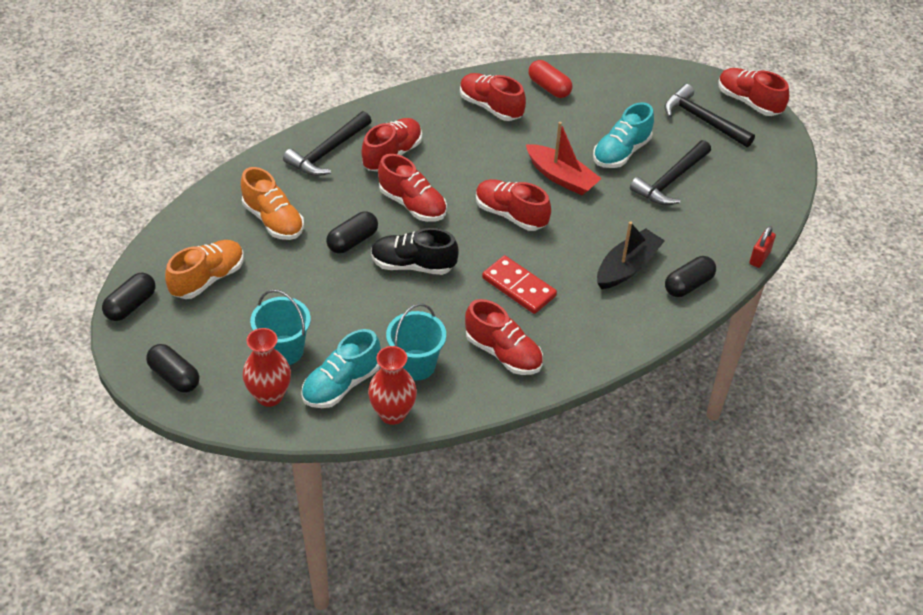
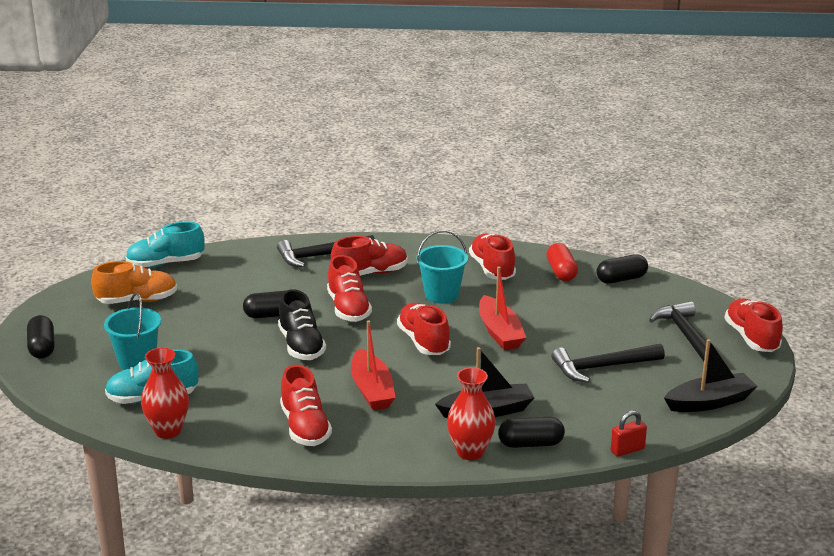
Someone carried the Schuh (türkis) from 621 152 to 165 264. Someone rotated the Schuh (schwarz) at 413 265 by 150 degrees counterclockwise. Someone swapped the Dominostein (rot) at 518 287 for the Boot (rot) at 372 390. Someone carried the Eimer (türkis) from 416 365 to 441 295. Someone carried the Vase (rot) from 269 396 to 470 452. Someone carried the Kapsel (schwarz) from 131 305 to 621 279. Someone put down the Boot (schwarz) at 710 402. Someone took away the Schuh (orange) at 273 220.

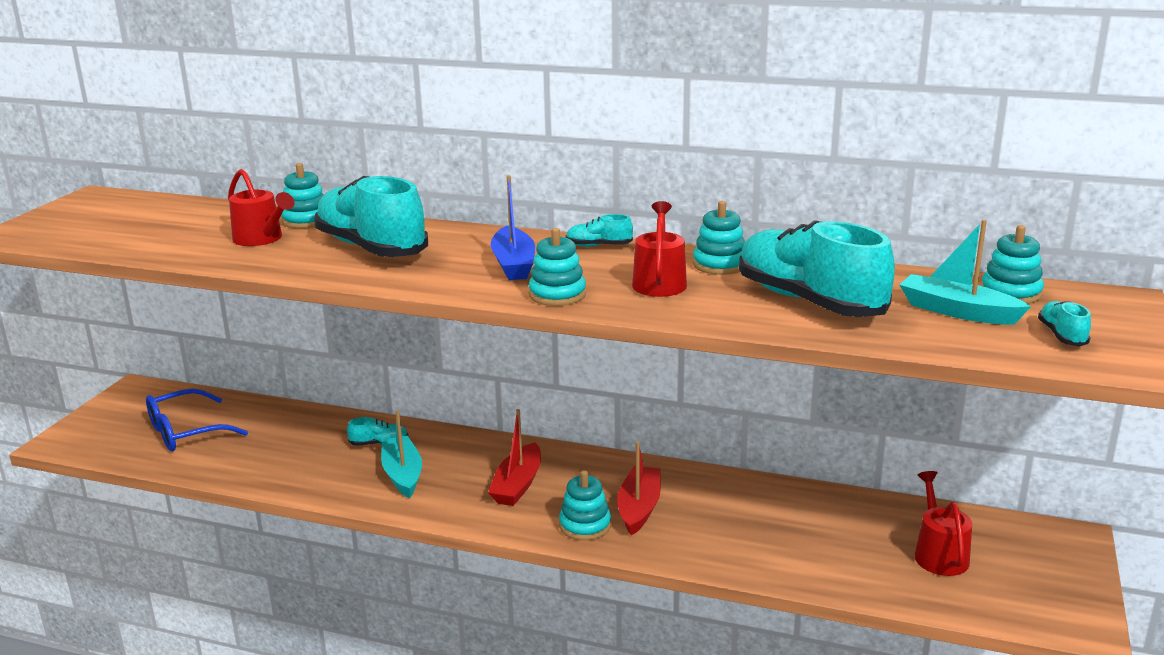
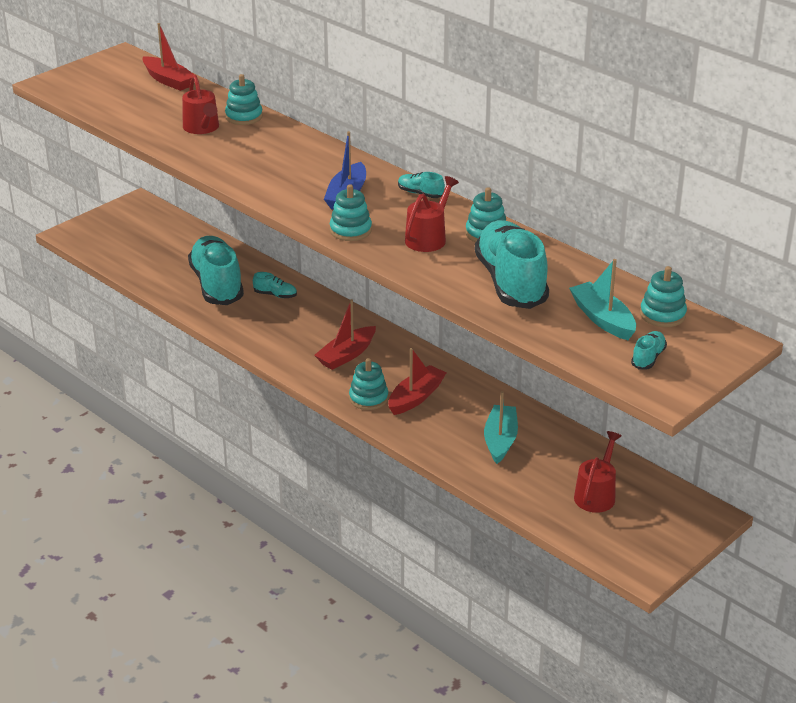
Someone put down the Boot (rot) at 168 80. Someone carried the Schuh (türkis) from 371 248 to 217 285. Someone carried the Boot (türkis) from 402 474 to 500 440. Someone took away the Brille (blau) at 186 432.

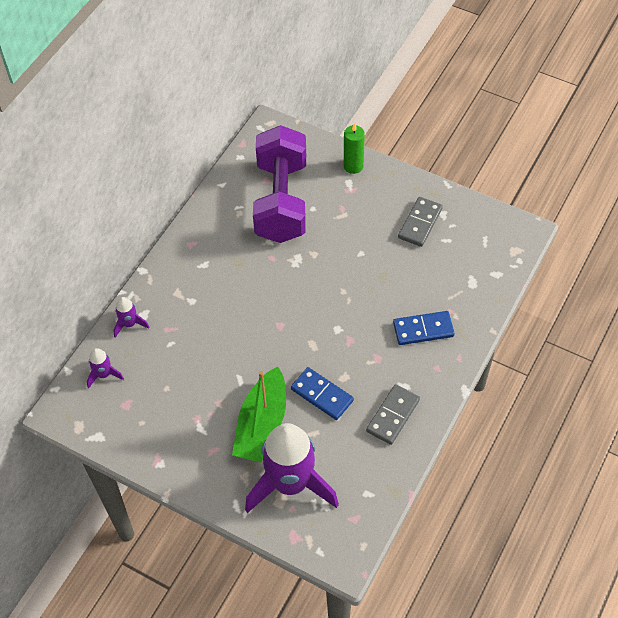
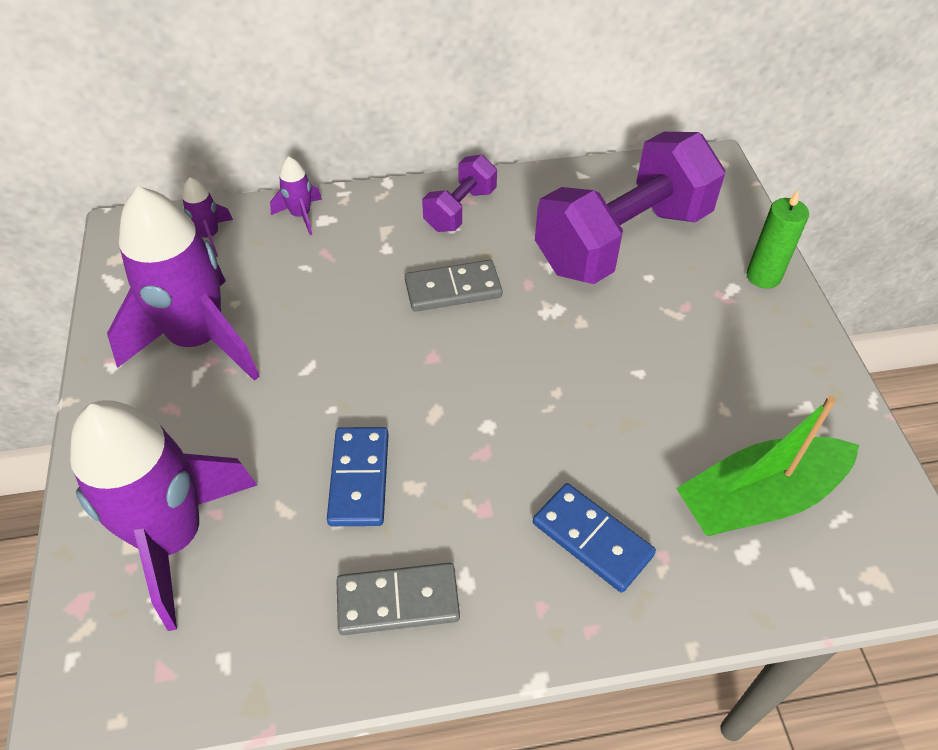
Someone put down the Rakete (lila) at 199 339. Someone carried the Dominostein (grau) from 420 223 to 453 289. Someone put down the Hantel (lila) at 460 210. Someone carried the Boot (grün) from 262 424 to 759 498.

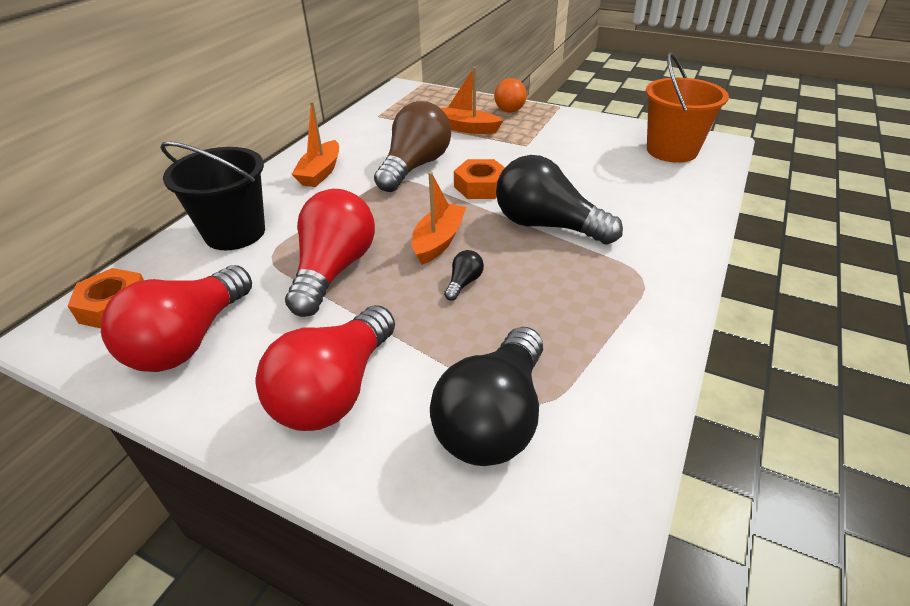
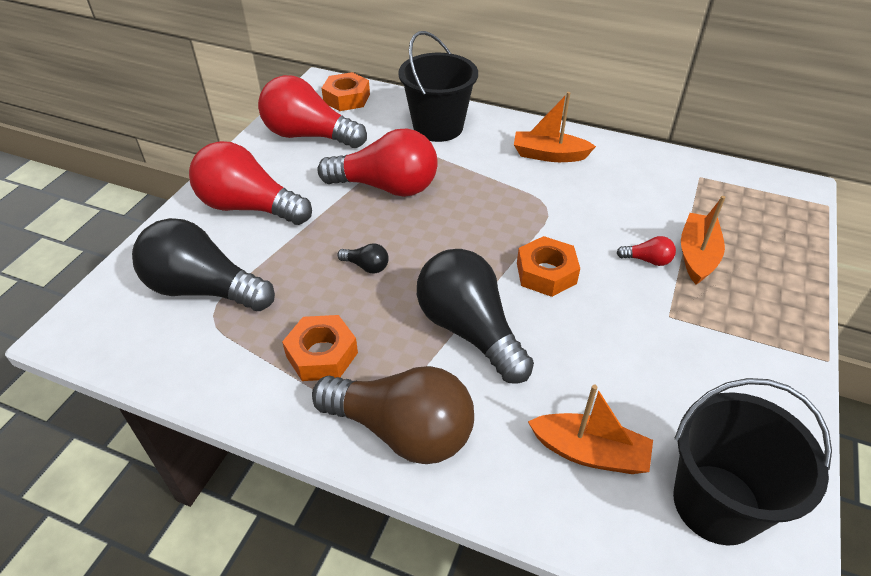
Someone put down the Sechskantmutter (orange) at 322 354. Someone carried the Glühbirne (braun) from 415 166 to 402 430. Someone rotated the Glühbirne (schwarz) at 547 225 by 60 degrees counterclockwise. Someone carried the Boot (orange) from 438 241 to 589 452. Someone put down the Glühbirne (rot) at 647 260. Someone repainted the Eimer (orange) at 671 150, which became the Eimer (schwarz) at 716 503. Someone took away the Ball (orange) at 509 111.

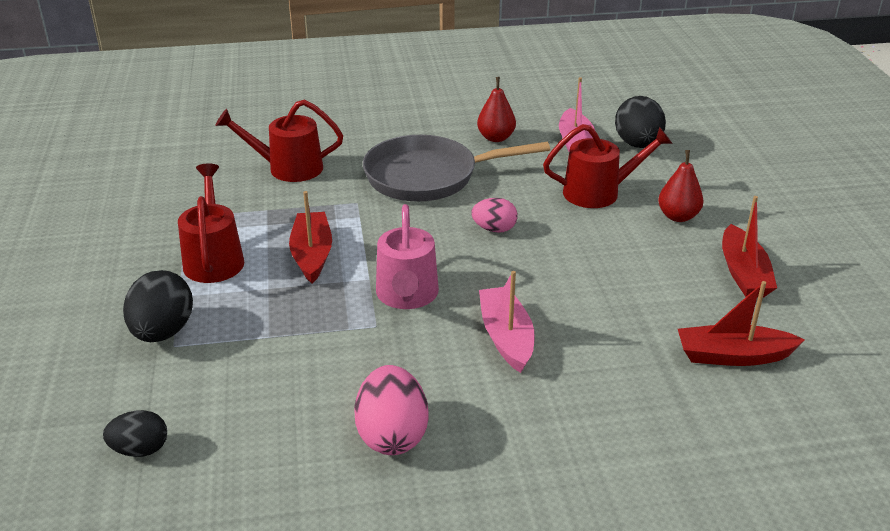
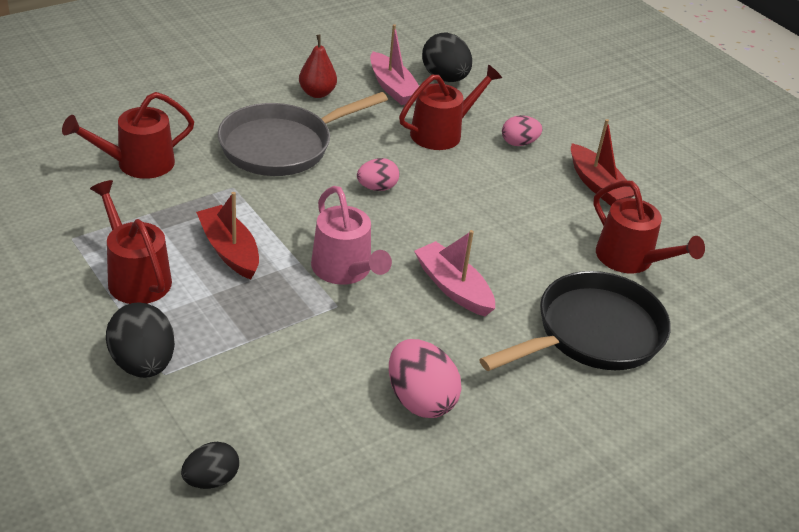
Someone put down the Pfanne (schwarz) at 592 333. Someone swapped the Birne (rot) at 678 216 for the Ei (rosa) at 519 143. Someone swapped the Boot (rot) at 733 356 for the Gießkanne (rot) at 630 259.

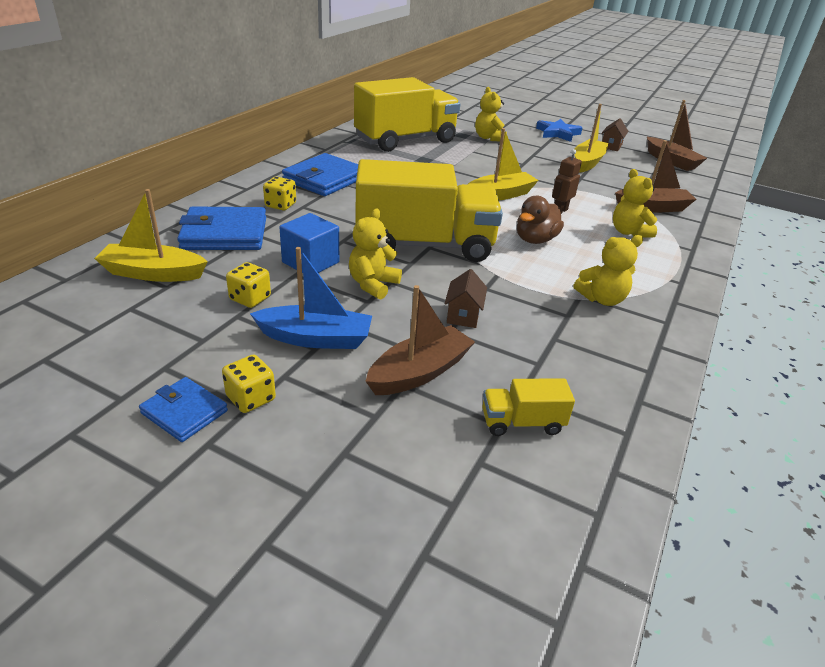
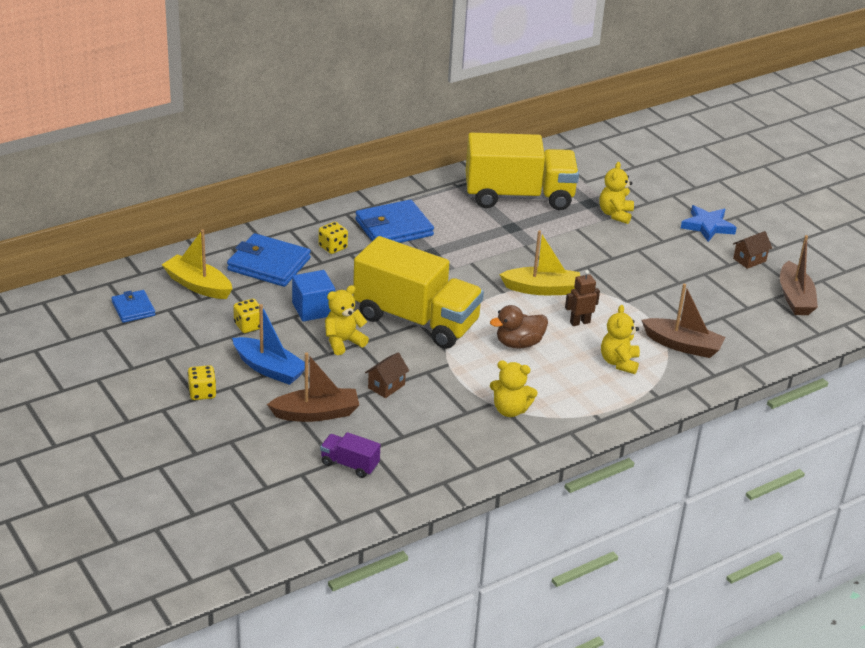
Someone carried the Geldbörse (blau) from 184 412 to 133 308. Someone repainted the Lastwagen (gelb) at 522 422, which became the Lastwagen (lila) at 349 464. Someone took away the Boot (gelb) at 587 162.

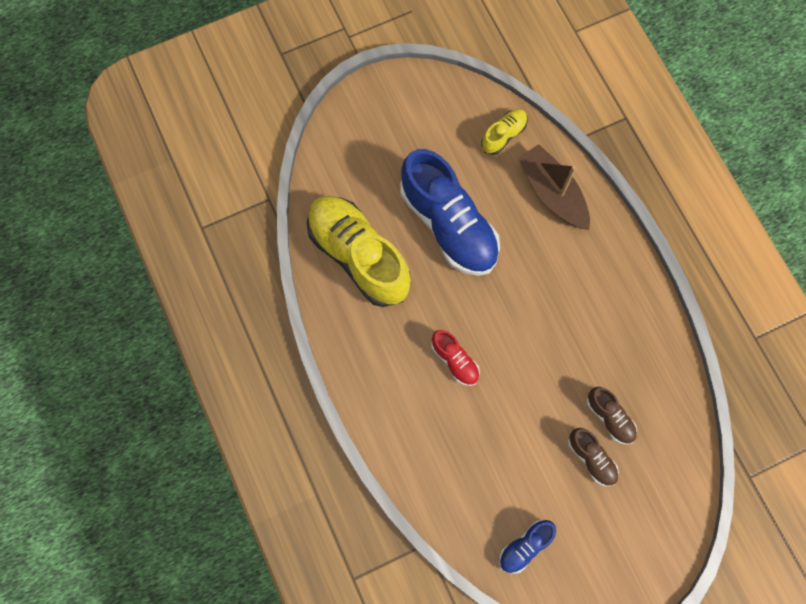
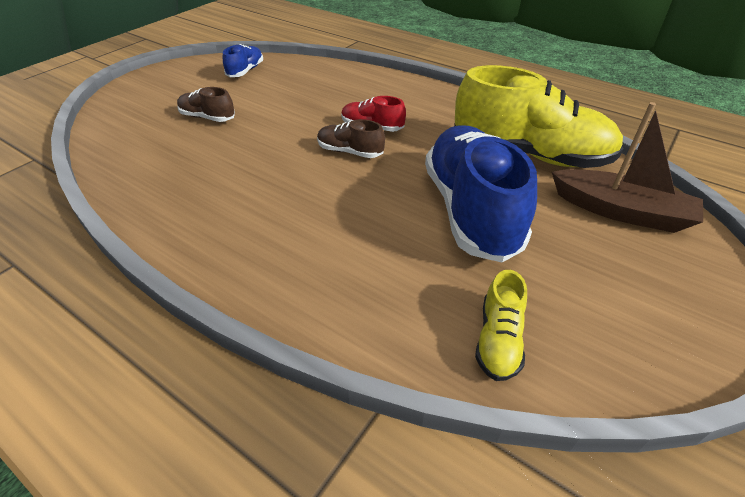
Someone carried the Schuh (braun) from 609 417 to 350 152. Someone rotated the Schuh (blau) at 448 224 by 60 degrees clockwise. Someone carried the Boot (braun) from 552 193 to 621 211.

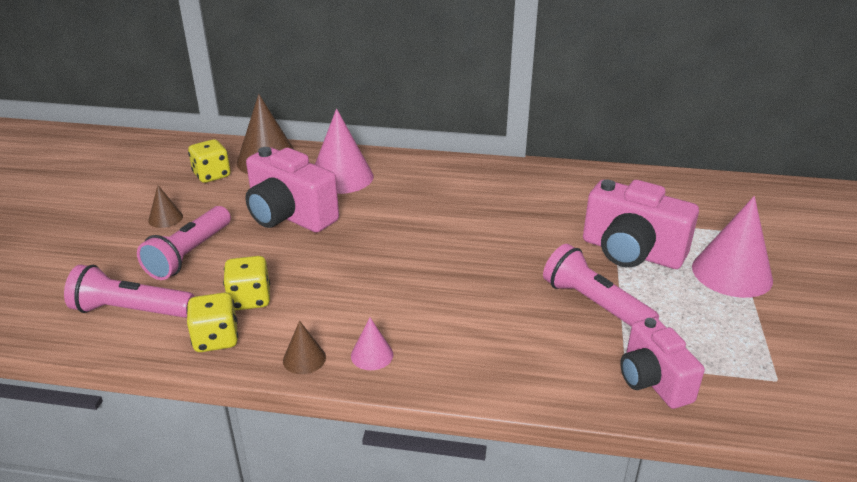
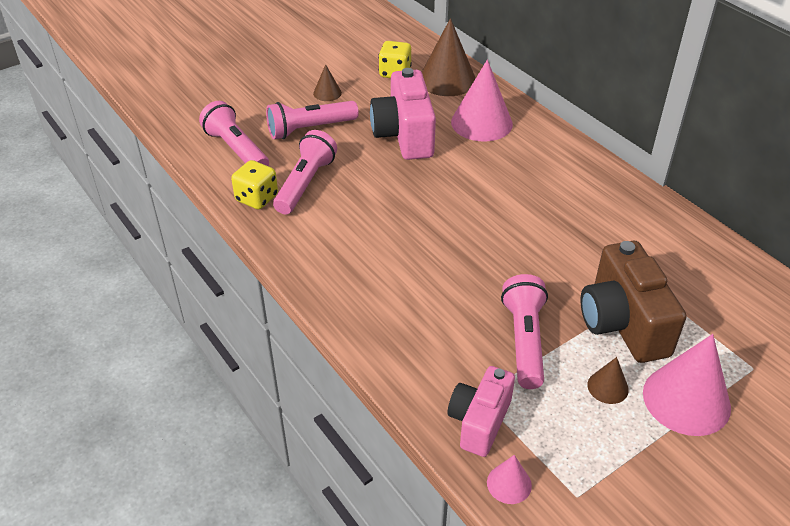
Someone swapped the Spielwürfel (gelb) at 250 299 for the Taschenlampe (rosa) at 305 183. Someone carried the Kegel (rosa) from 372 355 to 509 484. Someone repainted the Kamera (rosa) at 631 252, which became the Kamera (braun) at 622 323. Someone carried the Kegel (braun) from 304 359 to 607 387.

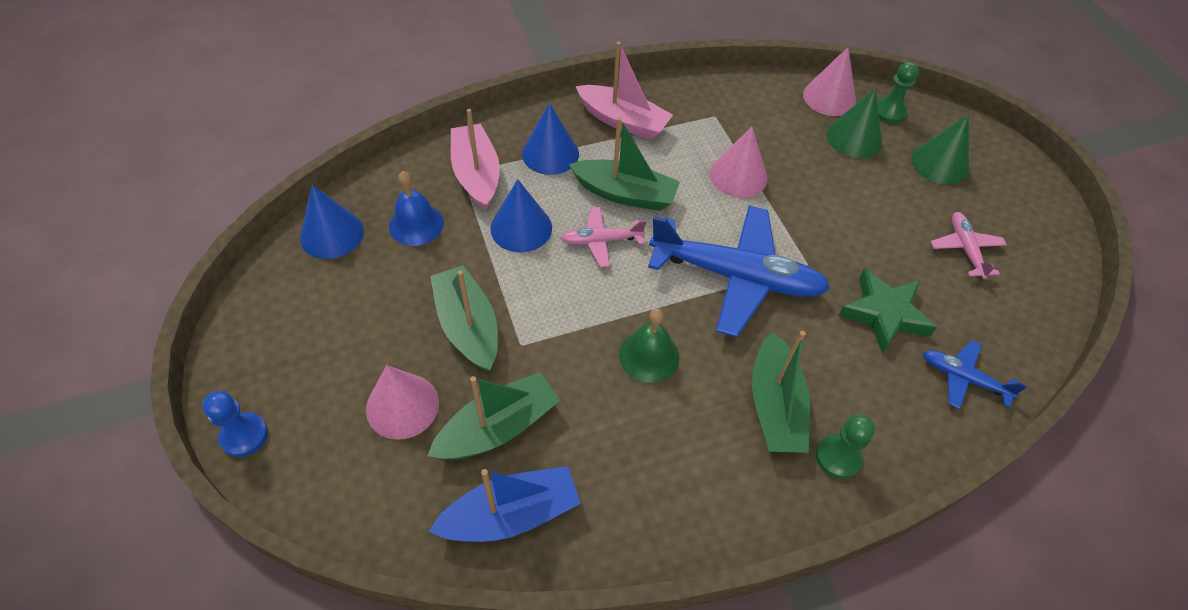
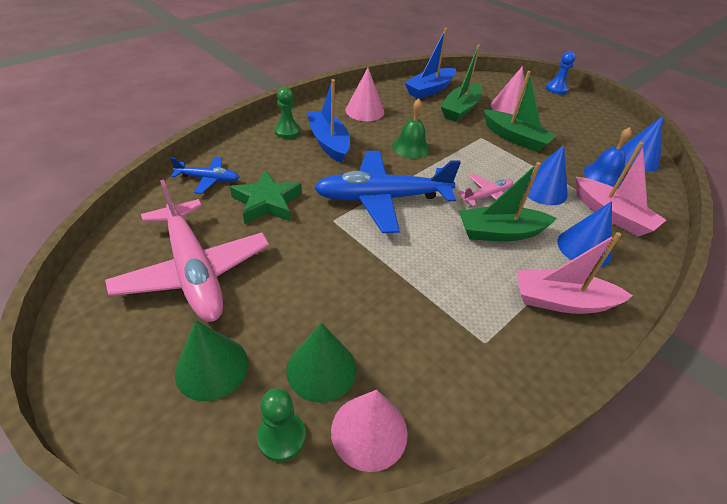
Someone scaled the Flugzeug (rosa) at 965 249 by 2.08. Someone repainted the Boot (grün) at 775 405, which became the Boot (blau) at 329 143. Someone carried the Kegel (rosa) from 738 176 to 364 111.

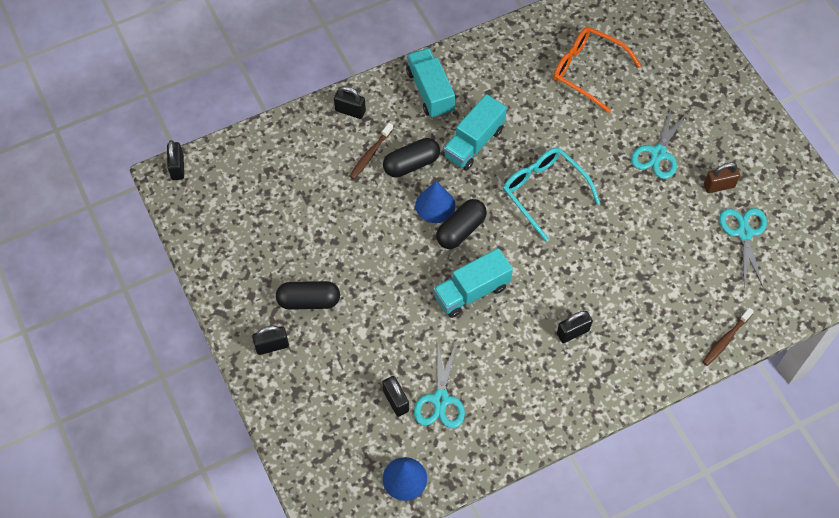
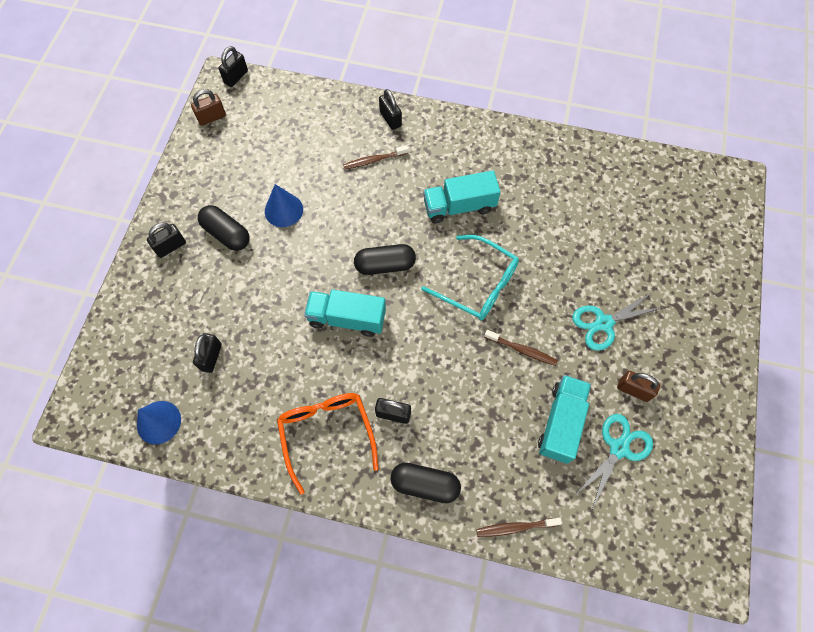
Someone rotated the Vorhängeschloss (schwarz) at 272 346 by 60 degrees counterclockwise. Someone put down the Vorhängeschloss (braun) at 212 117. Someone carried the Kegel (blau) from 435 205 to 283 210. Someone carried the Brille (orange) from 587 71 to 327 434. Someone carried the Kapsel (schwarz) from 411 164 to 425 484. Someone rotated the Brille (türkis) at 544 192 by 120 degrees clockwise. Someone put down the Zahnbürste (braun) at 522 350. Someone carried the Lastwagen (türkis) from 430 91 to 561 423. Someone took away the Schere (türkis) at 440 400.

